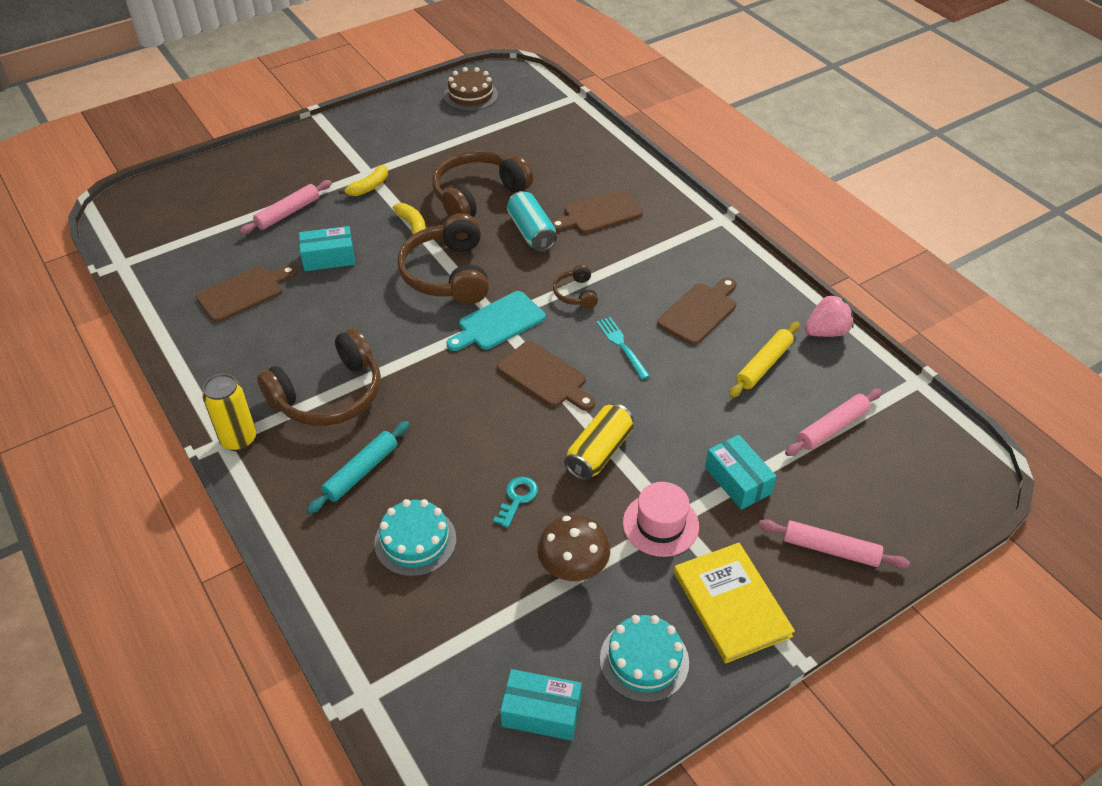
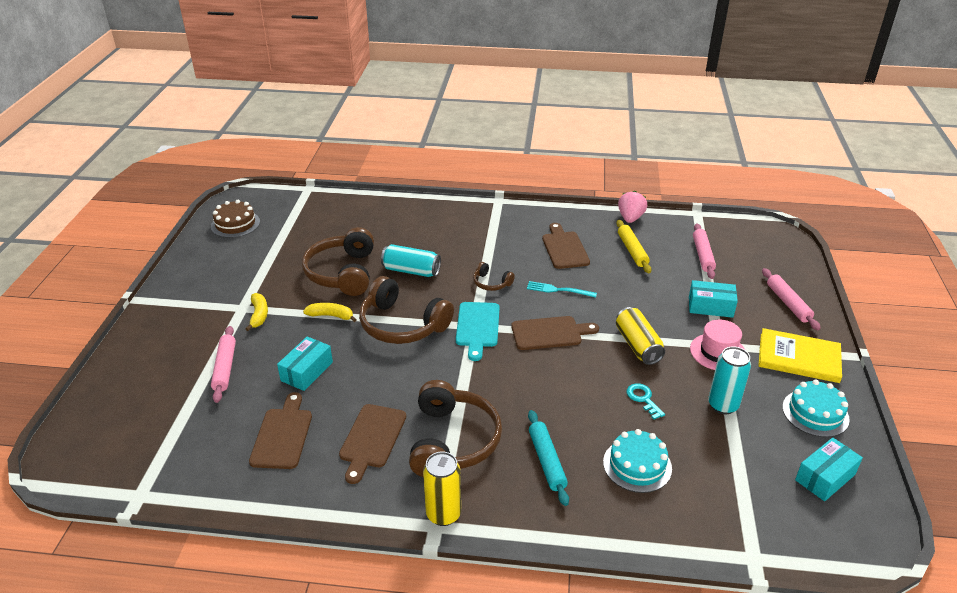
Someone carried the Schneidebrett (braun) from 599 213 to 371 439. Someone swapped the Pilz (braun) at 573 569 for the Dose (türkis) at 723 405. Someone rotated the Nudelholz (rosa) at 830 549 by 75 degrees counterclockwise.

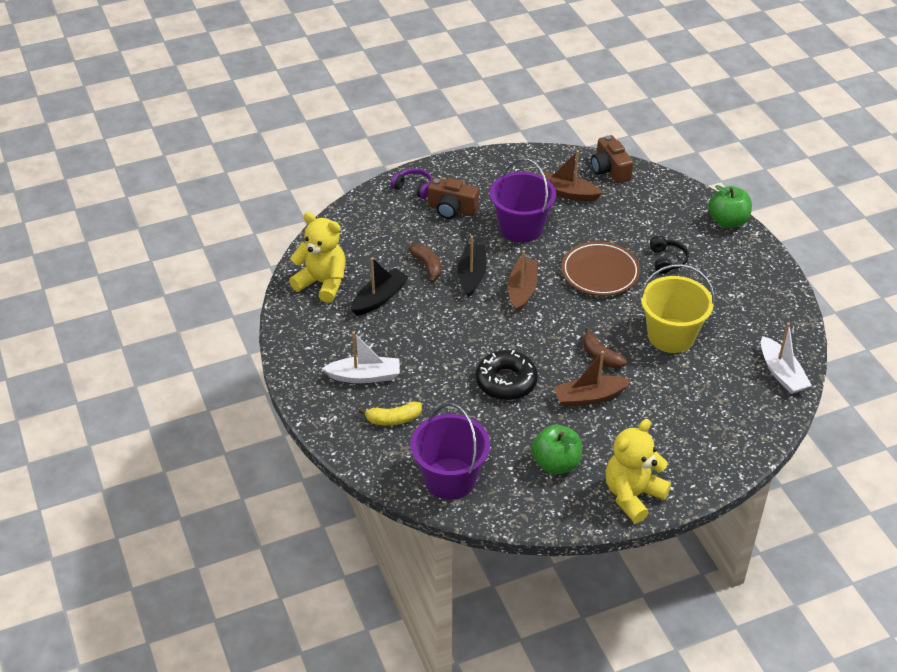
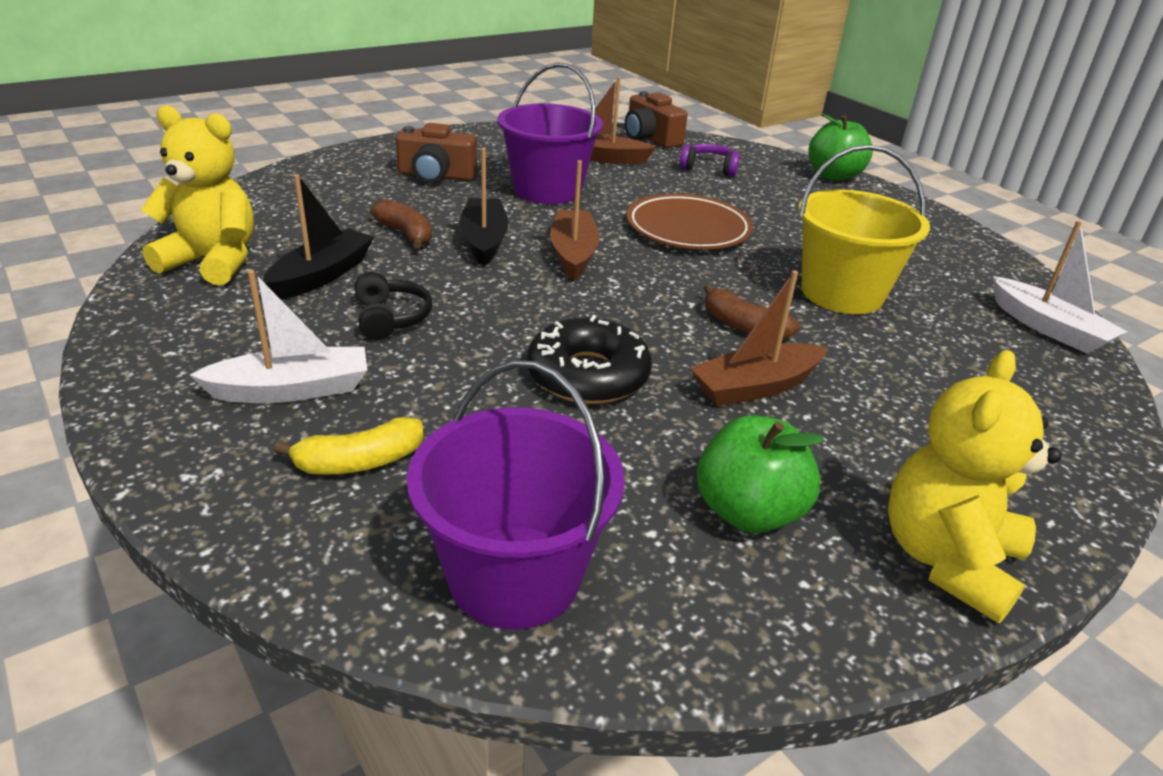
Someone carried the Kopfhörer (schwarz) from 667 260 to 390 318. Someone carried the Kopfhörer (lila) from 414 188 to 709 168.

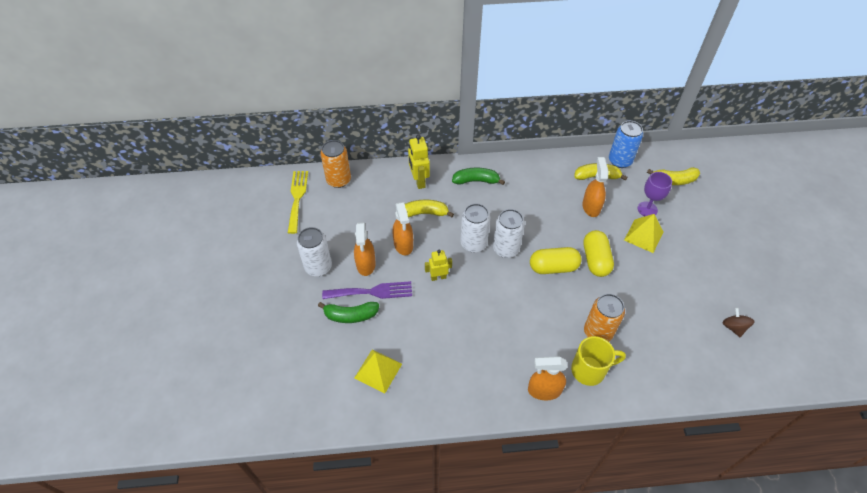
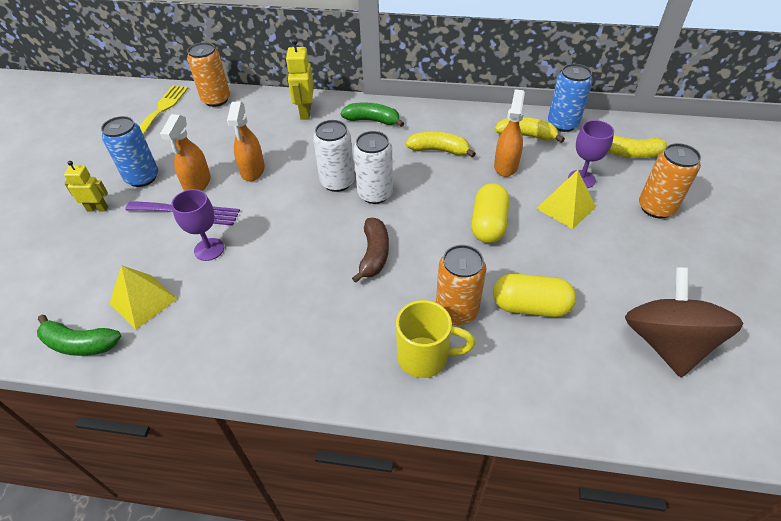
Someone carried the Banane (grün) from 350 315 to 80 344. Someone carried the Roboter (gelb) from 438 277 to 97 208. Someone repainted the Dose (weiß) at 318 267, which became the Dose (blau) at 142 178. Someone put down the Kelch (lila) at 209 249. Someone put down the Banane (braun) at 374 255. Someone carried the Banane (gelb) from 424 213 to 439 150. Someone carried the Kapsel (gelb) from 553 267 to 530 306. Someone scaled the Kreisel (braun) at 733 327 by 2.25. Someone put down the Dose (orange) at 656 208. Someone took away the Sprühflasche (orange) at 544 390.

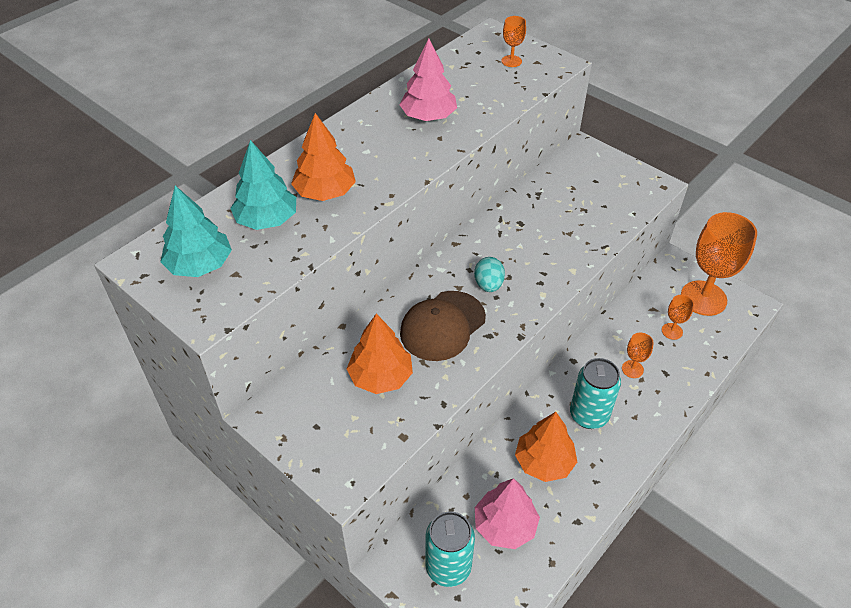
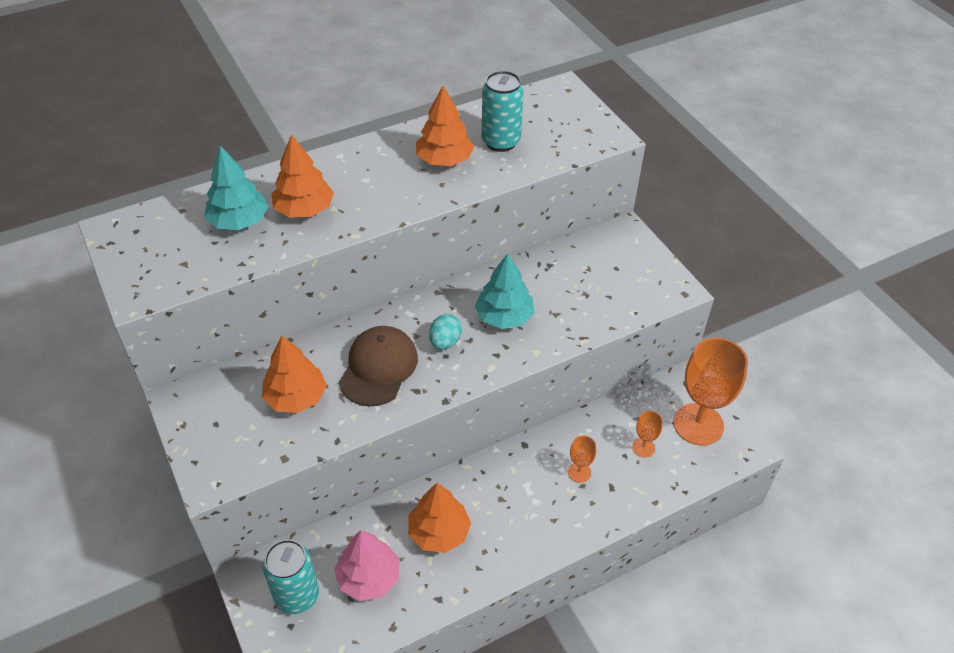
Someone rotated the Kappe (braun) at 442 326 by 135 degrees clockwise. Someone repainted the Baum (rosa) at 428 116, which became the Baum (orange) at 444 160. Someone carried the Baum (türkis) from 200 265 to 504 317. Someone carried the Dose (türkis) from 589 415 to 500 142. Someone took away the Kelch (orange) at 511 61.

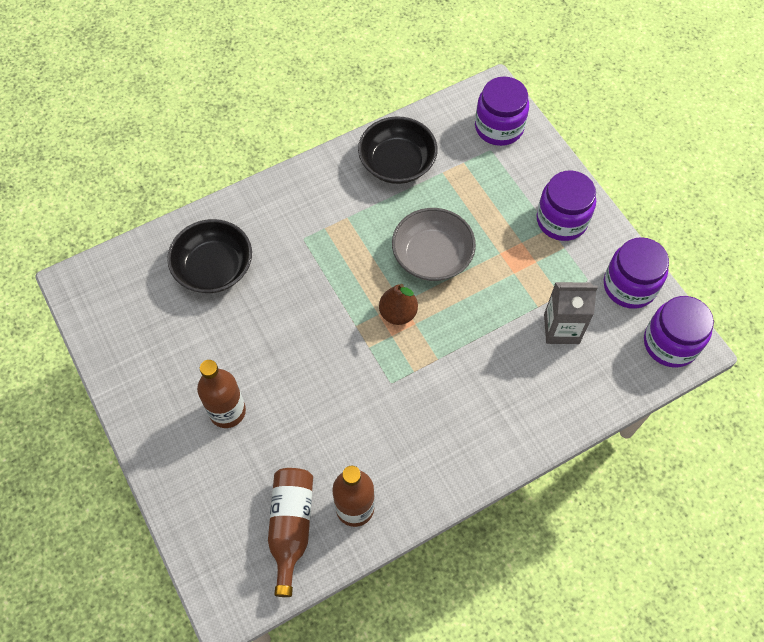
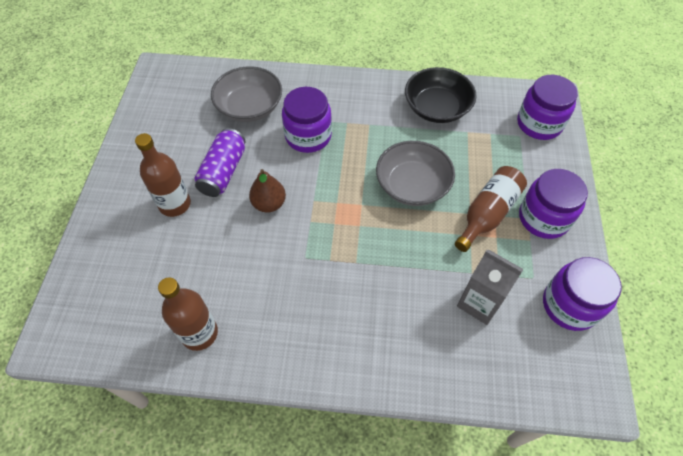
Someone put down the Dose (lila) at 223 171. Someone repainted the Schüssel (schwarz) at 214 268, which became the Schüssel (grau) at 249 107. Someone carried the Birne (braun) from 398 313 to 269 204. Someone carried the Einmachglas (lila) from 670 343 to 308 136. Someone carried the Flasche (braun) from 291 527 to 487 214.

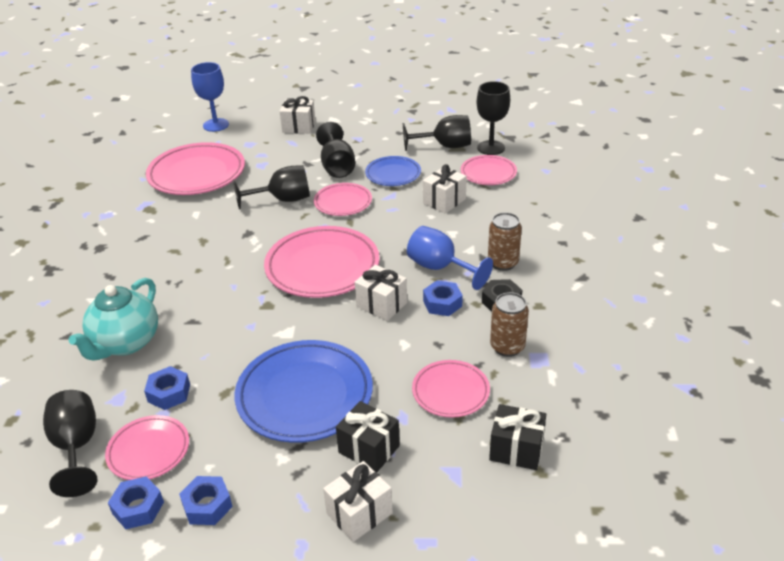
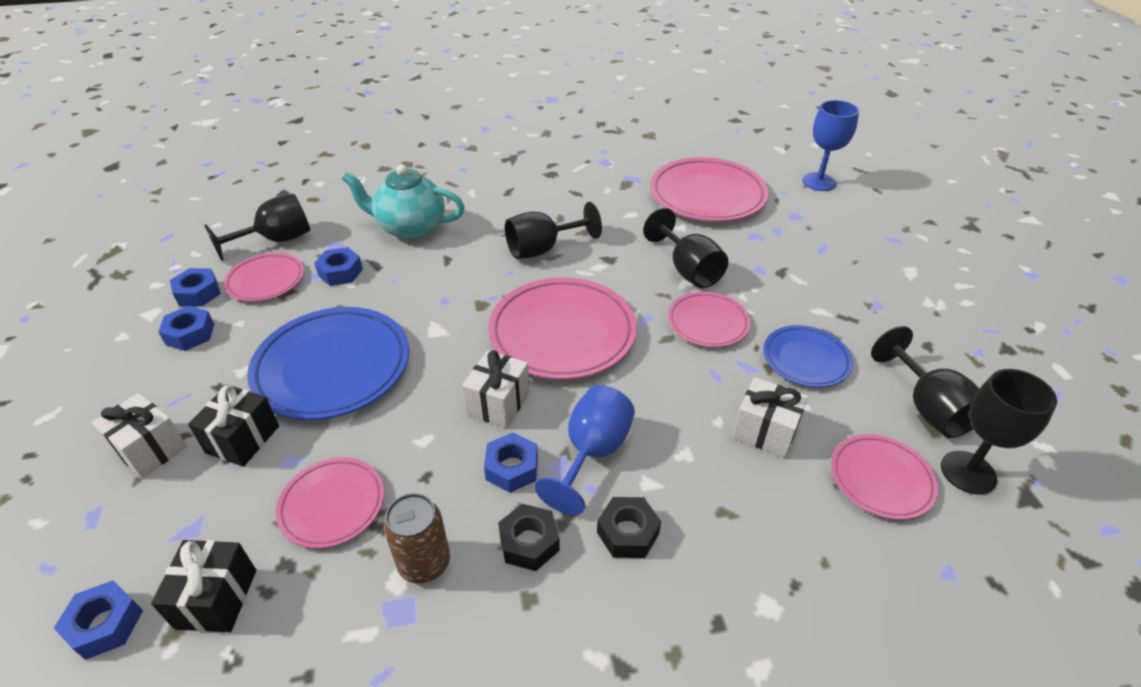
Someone put down the Sechskantmutter (blau) at 105 624. Someone carried the Kelch (schwarz) from 337 166 to 542 249. Someone swapped the Dose (braun) at 503 263 for the Sechskantmutter (schwarz) at 628 533. Someone took away the Geschenk (weiß) at 299 127.

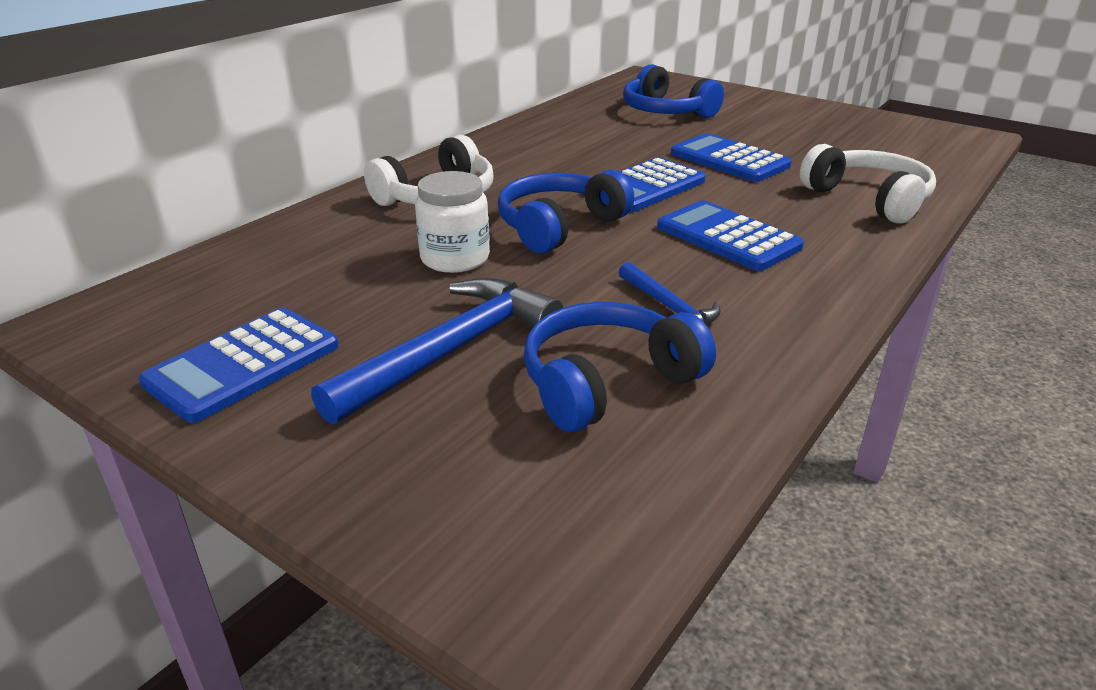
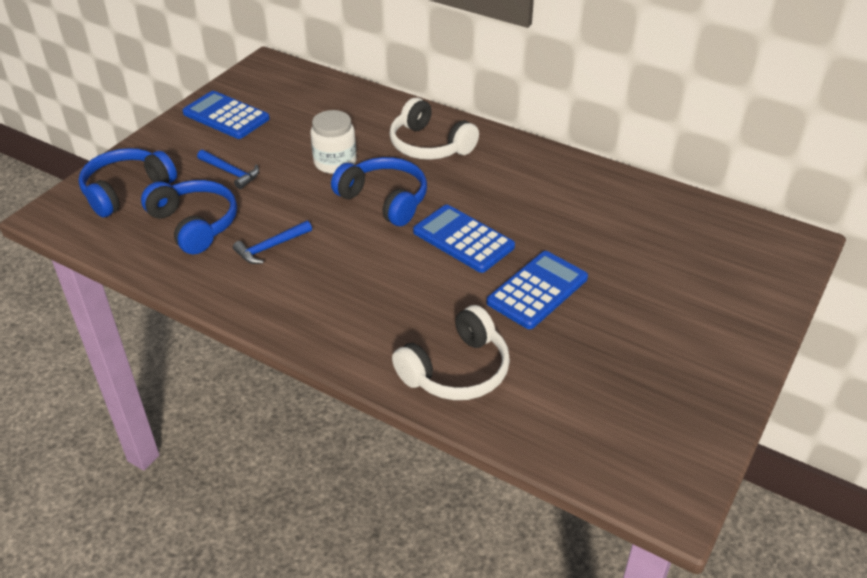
Someone carried the Kopfhörer (blau) from 666 111 to 126 190. Someone scaled the Hammer (blau) at 451 351 by 0.53. Someone took away the Taschenrechner (blau) at 728 237.

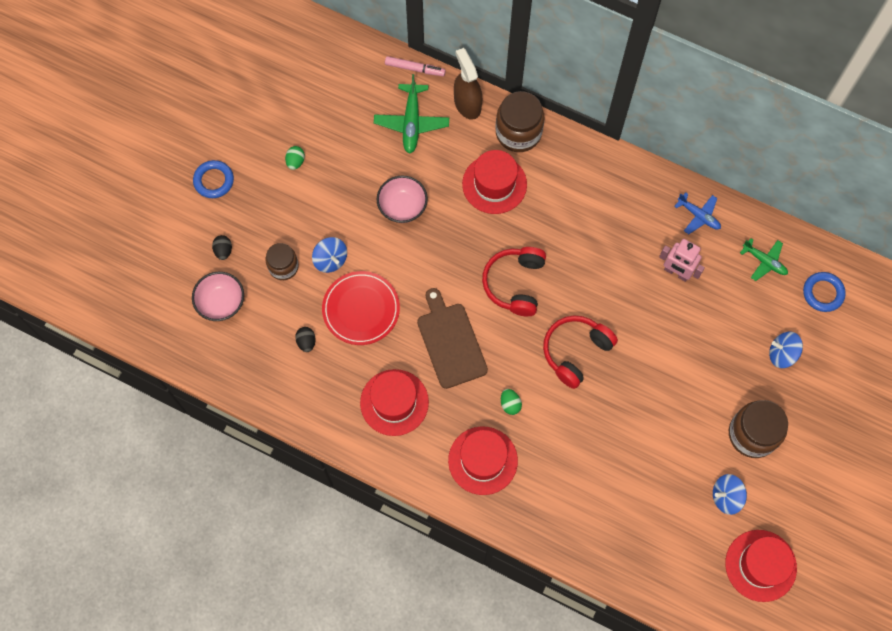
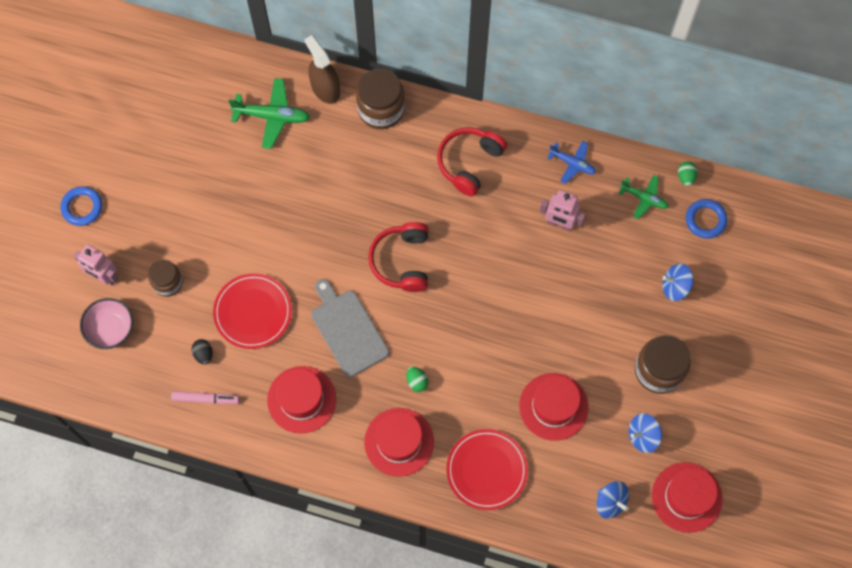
Someone swapped the Ei (schwarz) at 223 251 for the Roboter (rosa) at 104 276. Someone carried the Filzstift (rosa) from 415 68 to 205 399. Someone rotated the Flugzeug (grün) at 411 123 by 75 degrees counterclockwise. Someone repainted the Schneidebrett (braun) at 450 342, which became the Schneidebrett (grau) at 347 330. Someone carried the Kopfhörer (rot) from 575 352 to 469 163. Someone put down the Teller (rot) at 486 470. Someone carried the Hut (rot) from 494 184 to 553 406. Someone carried the Kreisel (blau) from 330 260 to 610 502. Someone carried the Ei (grün) from 295 162 to 686 177. Someone took away the Schüssel (rosa) at 402 207.

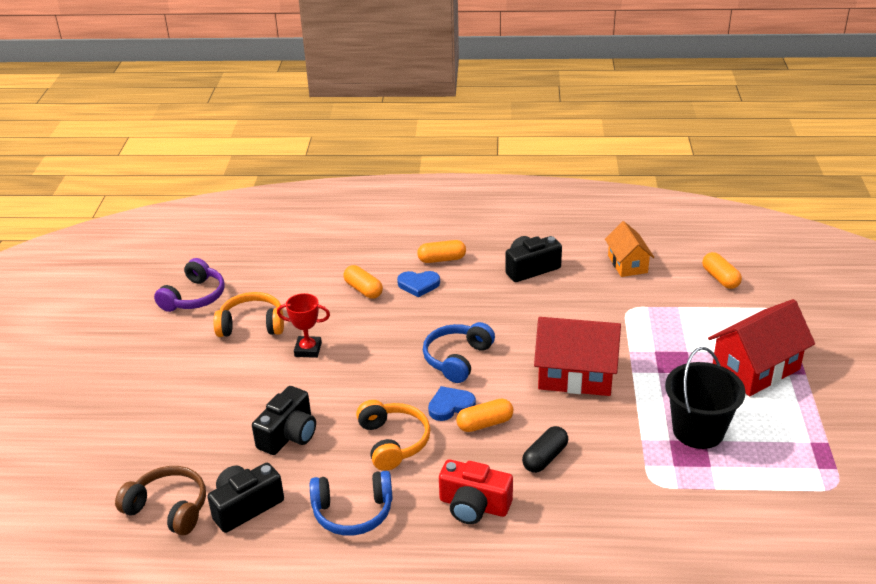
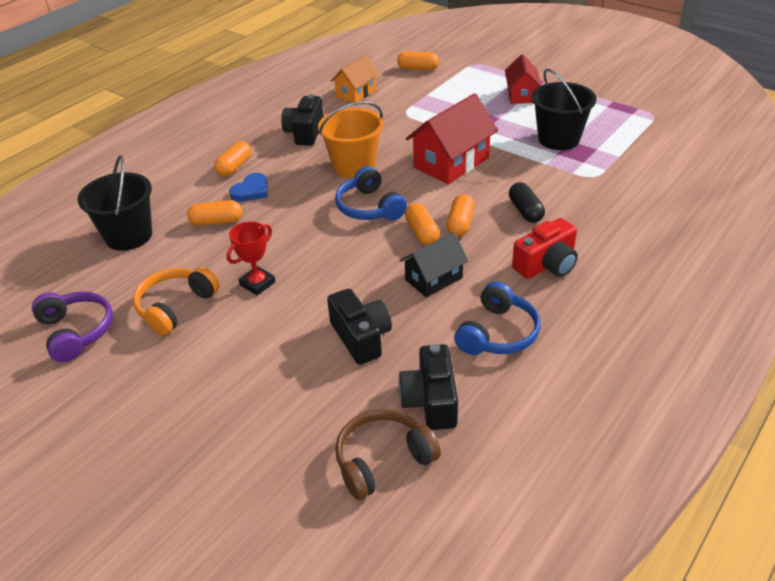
Someone put down the Eimer (schwarz) at 128 236. Someone put down the Eimer (orange) at 354 166. Someone rotated the Haus (orange) at 627 264 by 75 degrees counterclockwise. Someone swapped the Kopfhörer (orange) at 393 442 for the Haus (schwarz) at 433 279. Someone swapped the Herz (blau) at 450 406 for the Kapsel (orange) at 421 232. Someone scaled the Haus (rot) at 755 369 by 0.62.

